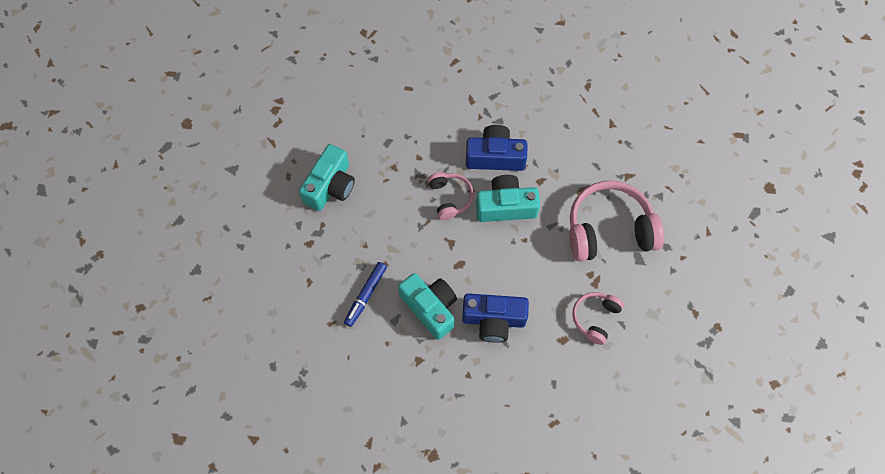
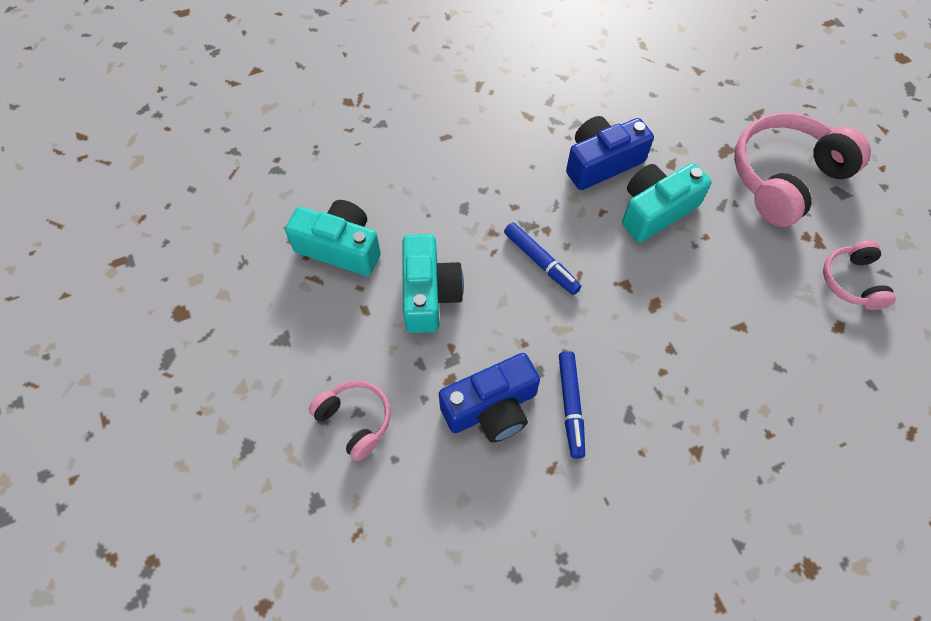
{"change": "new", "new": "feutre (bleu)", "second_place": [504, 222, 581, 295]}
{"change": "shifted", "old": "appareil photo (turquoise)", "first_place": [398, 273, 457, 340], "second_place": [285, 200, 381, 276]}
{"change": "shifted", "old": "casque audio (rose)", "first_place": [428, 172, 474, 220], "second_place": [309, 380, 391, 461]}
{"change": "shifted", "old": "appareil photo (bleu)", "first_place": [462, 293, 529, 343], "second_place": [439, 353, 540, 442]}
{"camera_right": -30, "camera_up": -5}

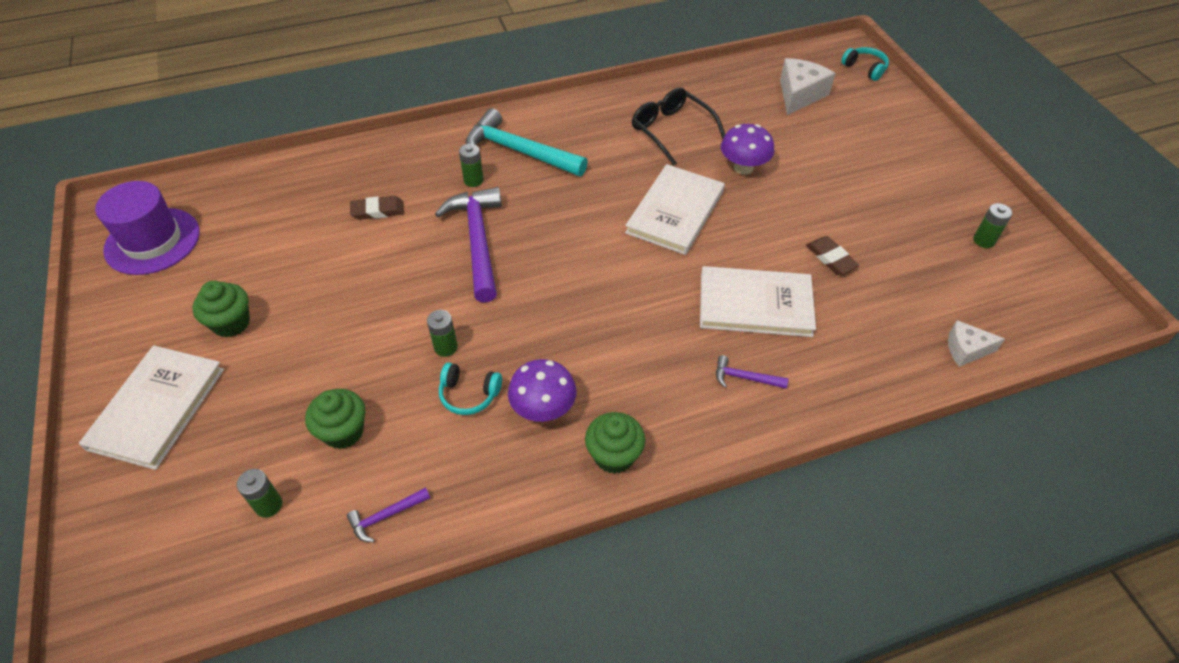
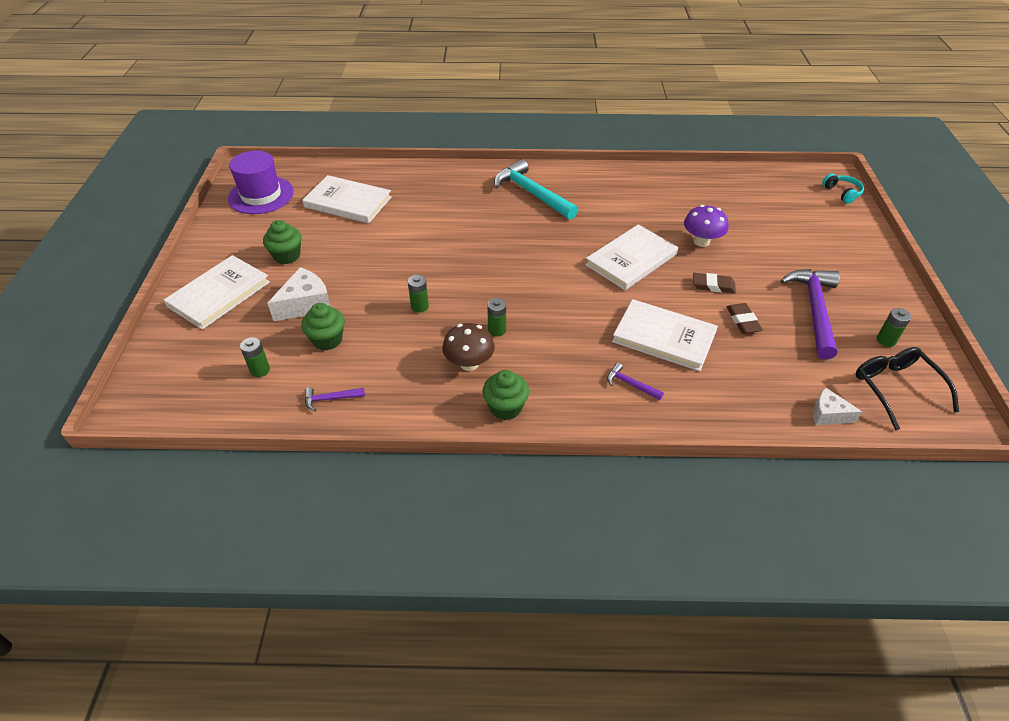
{"change": "gone", "old": "casque audio (turquoise)", "first_place": [439, 363, 502, 415]}
{"change": "new", "new": "livre (blanc)", "second_place": [302, 175, 392, 223]}
{"change": "shifted", "old": "gomme (marron)", "first_place": [350, 196, 404, 220], "second_place": [693, 273, 736, 293]}
{"change": "shifted", "old": "marteau (violet)", "first_place": [435, 187, 502, 303], "second_place": [780, 269, 840, 360]}
{"change": "shifted", "old": "pile (vert)", "first_place": [459, 144, 484, 187], "second_place": [487, 298, 506, 336]}
{"change": "shifted", "old": "lunettes (noir)", "first_place": [632, 88, 725, 166], "second_place": [856, 347, 959, 430]}
{"change": "shifted", "old": "fromage (blanc)", "first_place": [780, 58, 835, 115], "second_place": [267, 267, 331, 321]}
{"change": "repainted", "old": "champignon (violet)", "new": "champignon (marron)", "first_place": [508, 359, 576, 422], "second_place": [442, 323, 495, 371]}
{"camera_right": 20, "camera_up": -5}

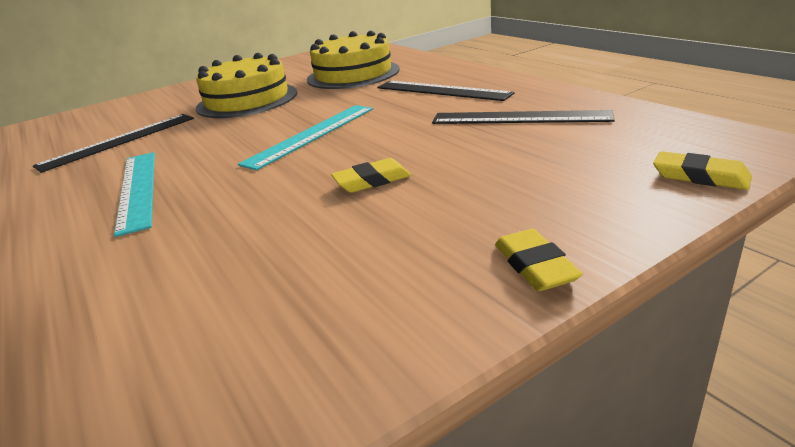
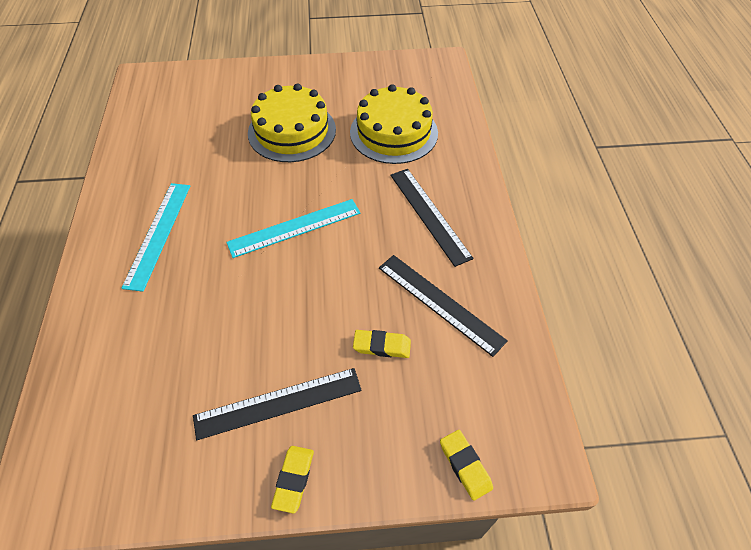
{"change": "shifted", "old": "règle (noir)", "first_place": [33, 114, 194, 173], "second_place": [193, 368, 362, 440]}
{"change": "shifted", "old": "gomme (jaune)", "first_place": [331, 158, 411, 193], "second_place": [353, 330, 411, 358]}
{"camera_right": 25, "camera_up": 25}

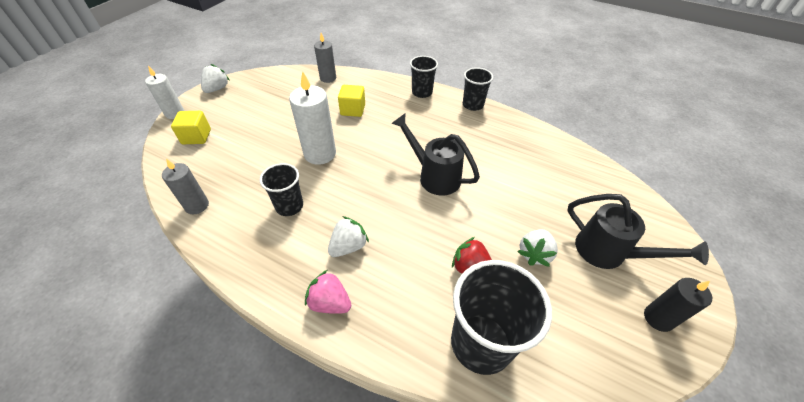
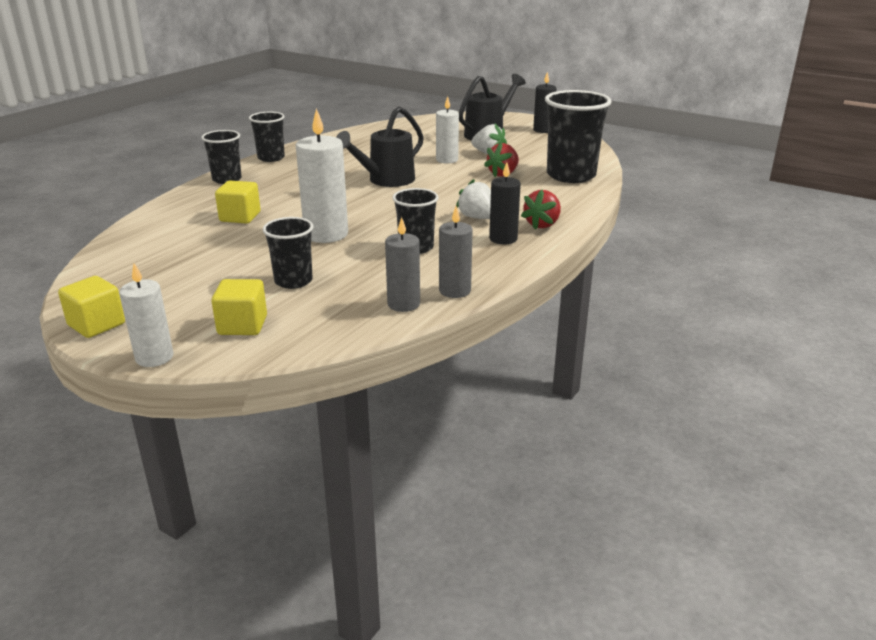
{"change": "new", "new": "gobelet (noir)", "second_place": [263, 217, 313, 289]}
{"change": "new", "new": "bougie (blanc)", "second_place": [436, 96, 459, 163]}
{"change": "new", "new": "bougie (noir)", "second_place": [489, 162, 521, 244]}
{"change": "shifted", "old": "bougie (gris)", "first_place": [314, 33, 336, 83], "second_place": [439, 206, 473, 298]}
{"change": "swapped", "old": "fraise (blanc)", "new": "cube (jaune)", "first_place": [201, 64, 230, 93], "second_place": [58, 276, 125, 338]}
{"change": "repainted", "old": "fraise (rose)", "new": "fraise (rouge)", "first_place": [305, 270, 351, 314], "second_place": [521, 190, 561, 230]}
{"camera_right": -85, "camera_up": -20}

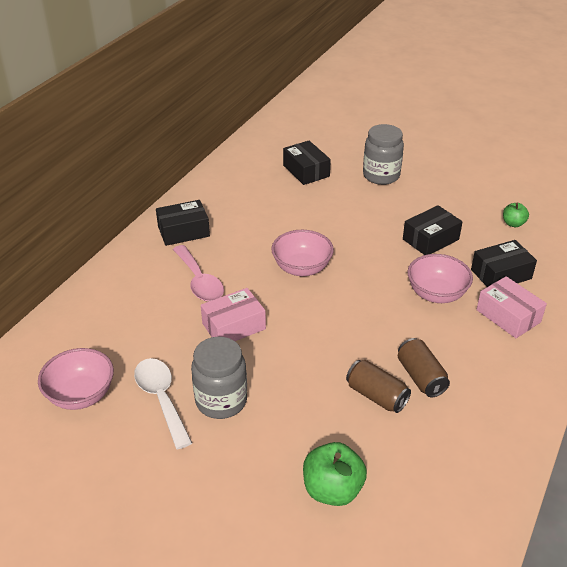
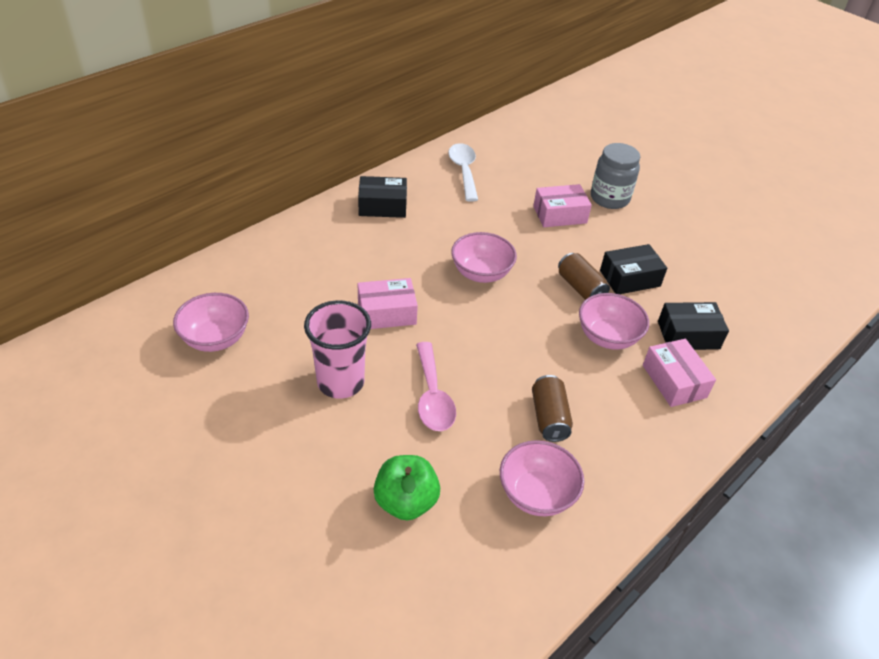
{"change": "gone", "old": "boîte (noir)", "first_place": [283, 141, 331, 185]}
{"change": "gone", "old": "pomme (vert)", "first_place": [503, 203, 529, 227]}
{"change": "new", "new": "bol (rose)", "second_place": [500, 440, 584, 516]}
{"change": "new", "new": "boîte (rose)", "second_place": [533, 184, 592, 227]}
{"change": "shifted", "old": "cuillère (blanc)", "first_place": [134, 358, 192, 449], "second_place": [448, 143, 478, 202]}
{"change": "shifted", "old": "cuillère (rose)", "first_place": [173, 245, 224, 302], "second_place": [416, 342, 456, 431]}
{"change": "shifted", "old": "canette (marron)", "first_place": [346, 360, 411, 413], "second_place": [558, 253, 610, 300]}
{"change": "swapped", "old": "bocal (gris)", "new": "gobelet (rose)", "first_place": [191, 337, 247, 419], "second_place": [304, 300, 371, 399]}
{"camera_right": 15, "camera_up": 5}

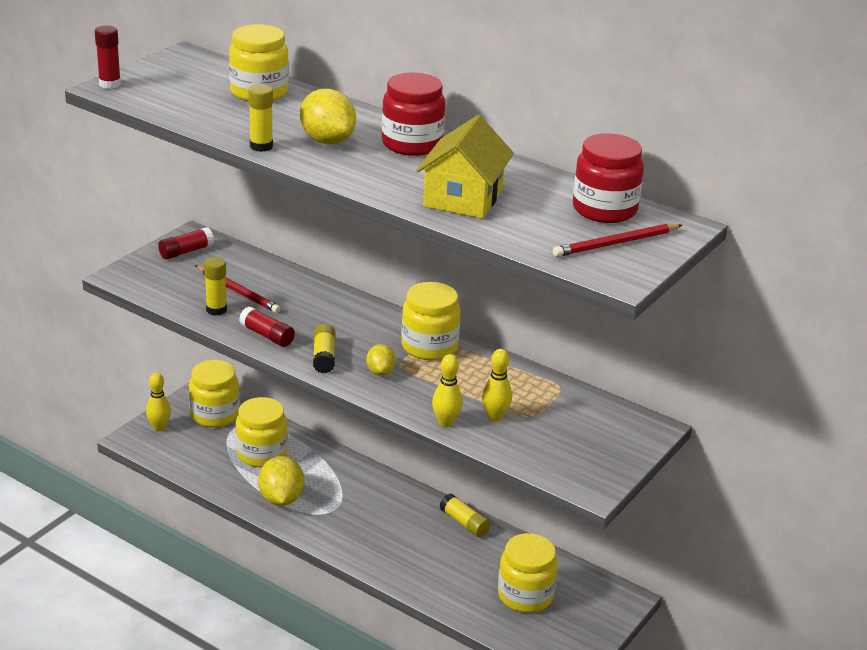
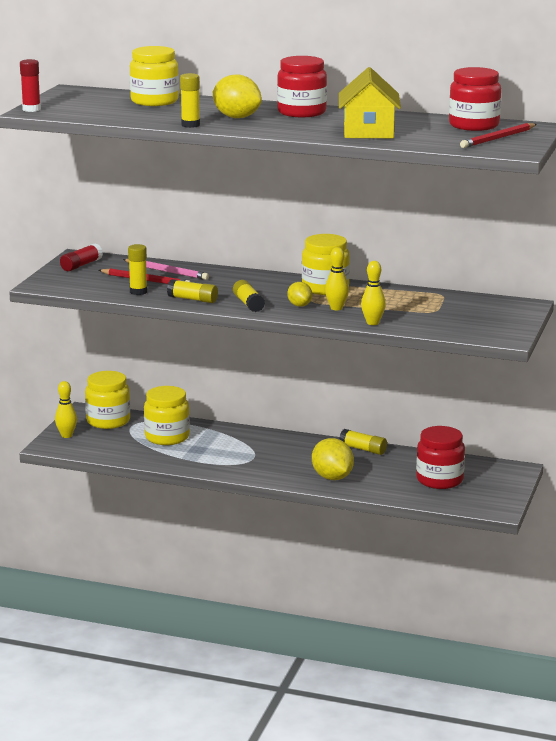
{"change": "new", "new": "crayon (rose)", "second_place": [123, 259, 209, 280]}
{"change": "shifted", "old": "citron (jaune)", "first_place": [258, 456, 304, 506], "second_place": [312, 438, 354, 480]}
{"change": "shifted", "old": "quille (jaune)", "first_place": [482, 349, 512, 421], "second_place": [325, 247, 349, 310]}
{"change": "repainted", "old": "bâton de colle (rouge)", "new": "bâton de colle (jaune)", "first_place": [239, 306, 295, 347], "second_place": [167, 279, 218, 303]}
{"change": "repainted", "old": "bocal (jaune)", "new": "bocal (rouge)", "first_place": [498, 533, 558, 613], "second_place": [416, 426, 465, 489]}
{"camera_right": -15, "camera_up": -10}

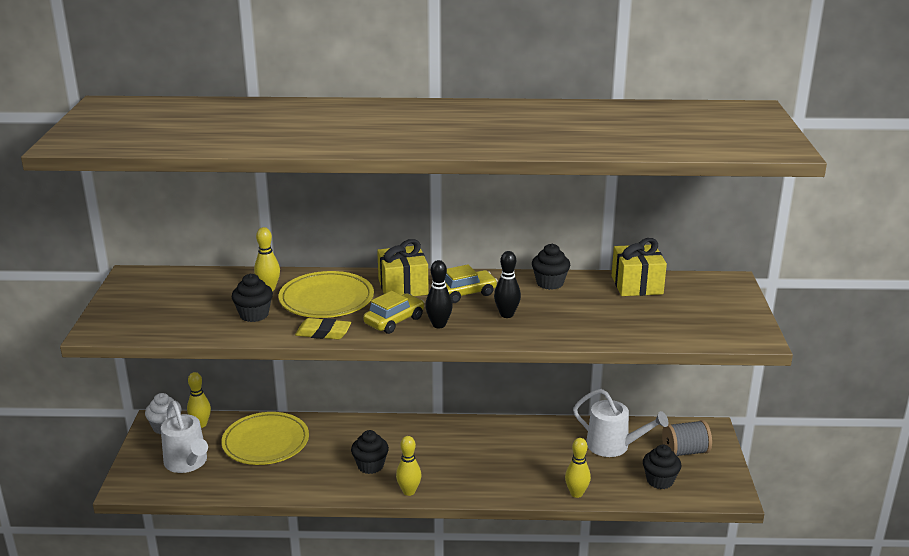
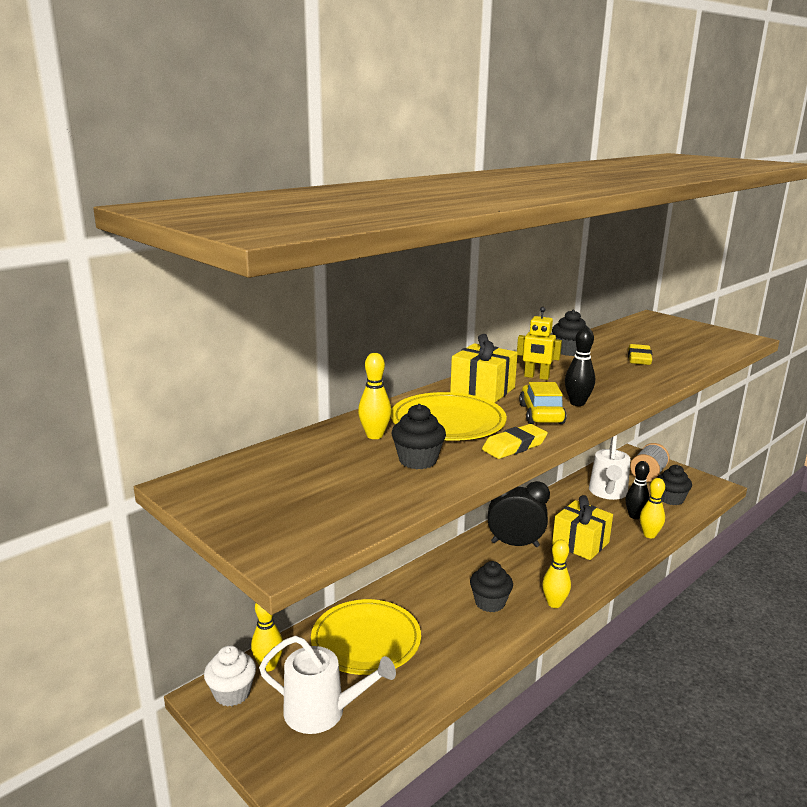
{"change": "new", "new": "réveil (noir)", "second_place": [488, 481, 550, 547]}
{"change": "new", "new": "gomme (jaune)", "second_place": [628, 344, 652, 365]}
{"change": "shifted", "old": "quille (noir)", "first_place": [494, 251, 521, 318], "second_place": [625, 461, 650, 519]}
{"change": "shifted", "old": "cadeau (jaune)", "first_place": [612, 238, 667, 296], "second_place": [552, 495, 613, 560]}
{"change": "swapped", "old": "voiture (jaune)", "new": "robot (jaune)", "first_place": [445, 264, 498, 303], "second_place": [517, 307, 562, 380]}
{"change": "rotated", "old": "arrosoir (blanc)", "first_place": [573, 389, 668, 457], "second_place": [589, 435, 630, 500], "degrees": 120}
{"camera_right": -45, "camera_up": -5}

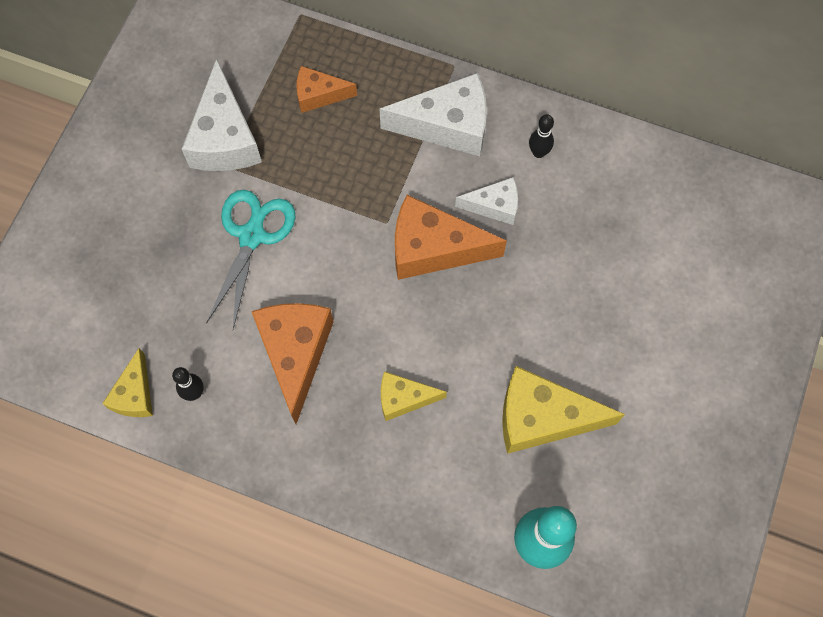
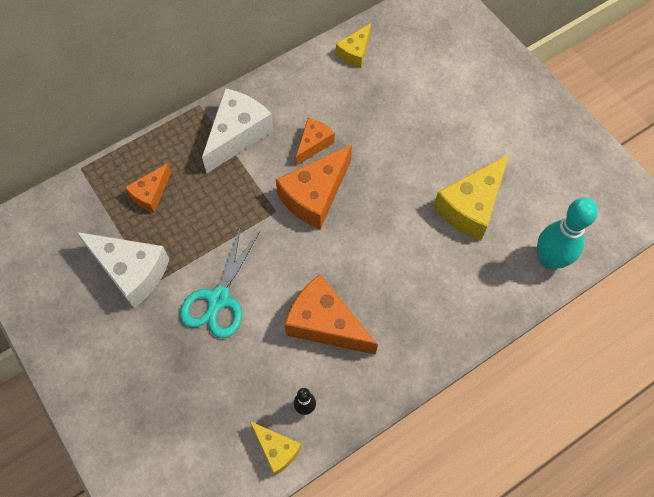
{"change": "gone", "old": "quille (noir)", "first_place": [529, 114, 554, 158]}
{"change": "shifted", "old": "fromage (jaune)", "first_place": [381, 371, 447, 421], "second_place": [336, 23, 371, 68]}
{"change": "repainted", "old": "fromage (blanc)", "new": "fromage (orange)", "first_place": [455, 177, 518, 225], "second_place": [296, 118, 335, 166]}
{"change": "rotated", "old": "ciseaux (turquoise)", "first_place": [206, 190, 296, 329], "second_place": [180, 225, 260, 338], "degrees": -120}
{"camera_right": -55, "camera_up": -5}

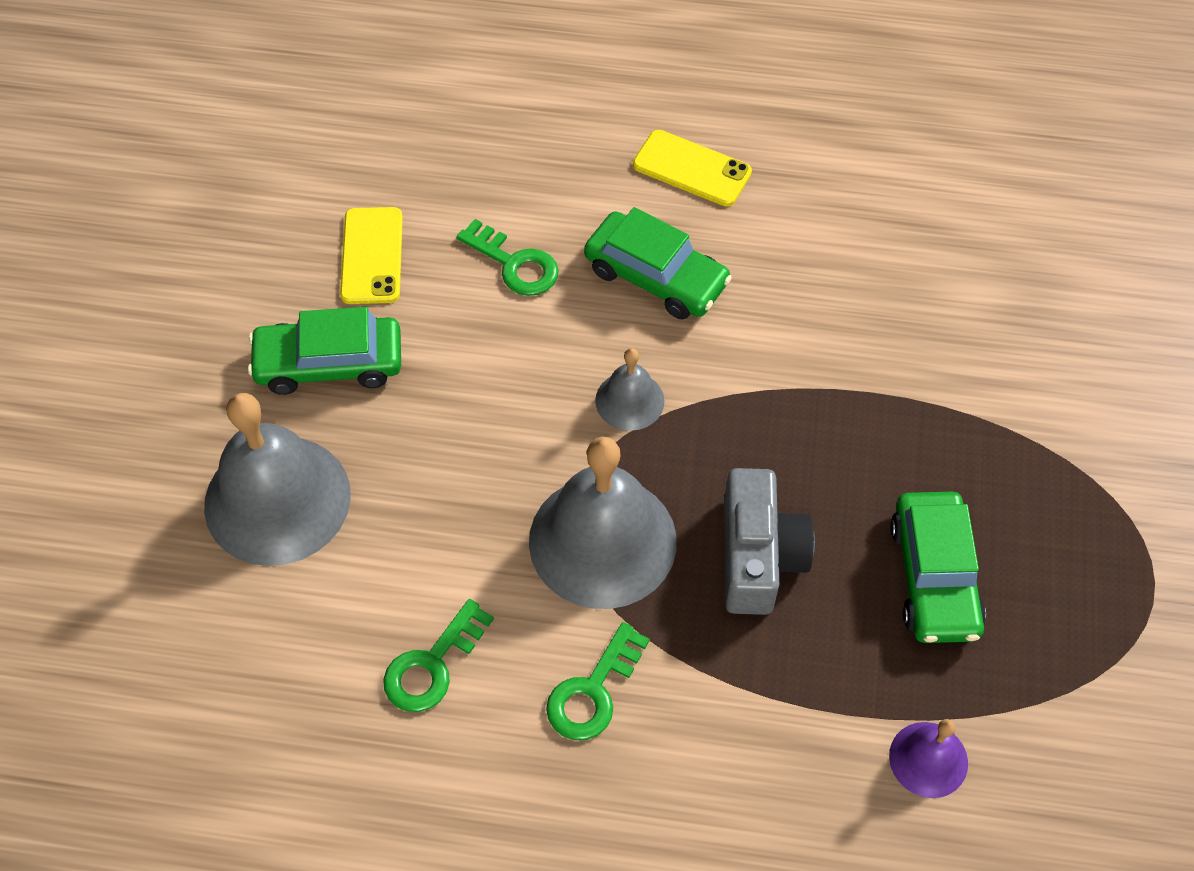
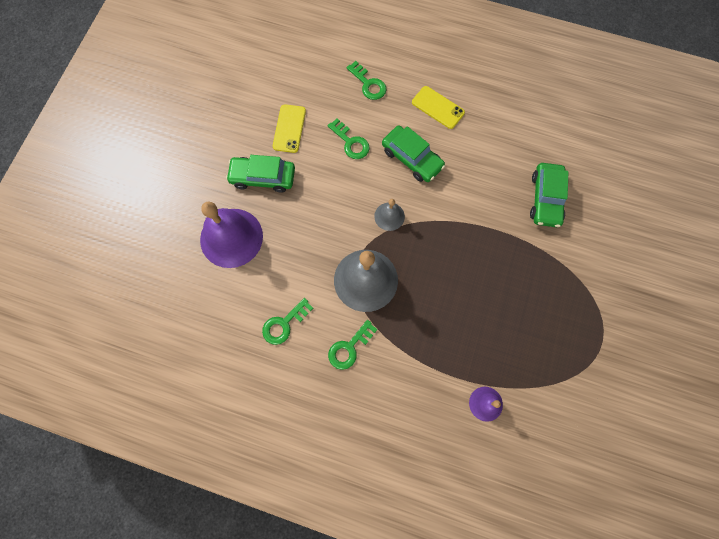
{"change": "gone", "old": "appareil photo (gris)", "first_place": [724, 468, 815, 615]}
{"change": "new", "new": "clé (vert)", "second_place": [346, 61, 386, 100]}
{"change": "shifted", "old": "voiture (vert)", "first_place": [890, 492, 986, 643], "second_place": [530, 163, 568, 227]}
{"change": "repainted", "old": "cloche (gris)", "new": "cloche (violet)", "first_place": [204, 393, 351, 566], "second_place": [200, 201, 263, 268]}
{"camera_right": 10, "camera_up": 15}

